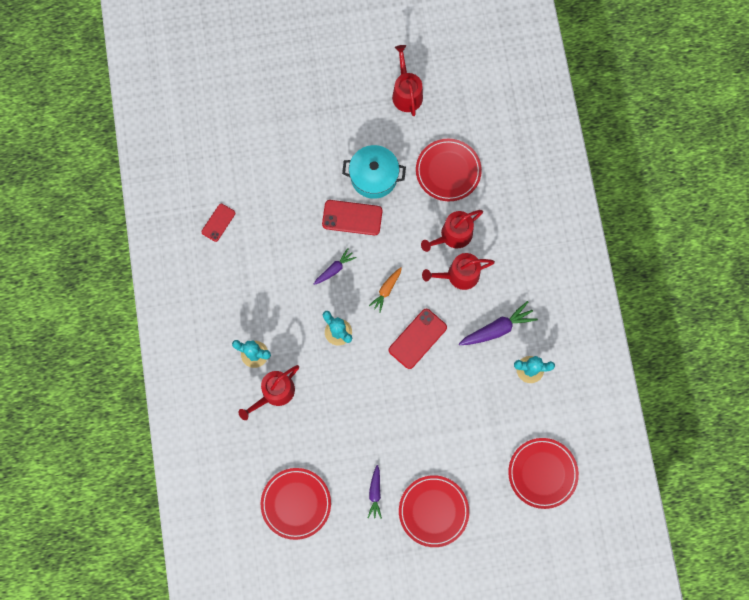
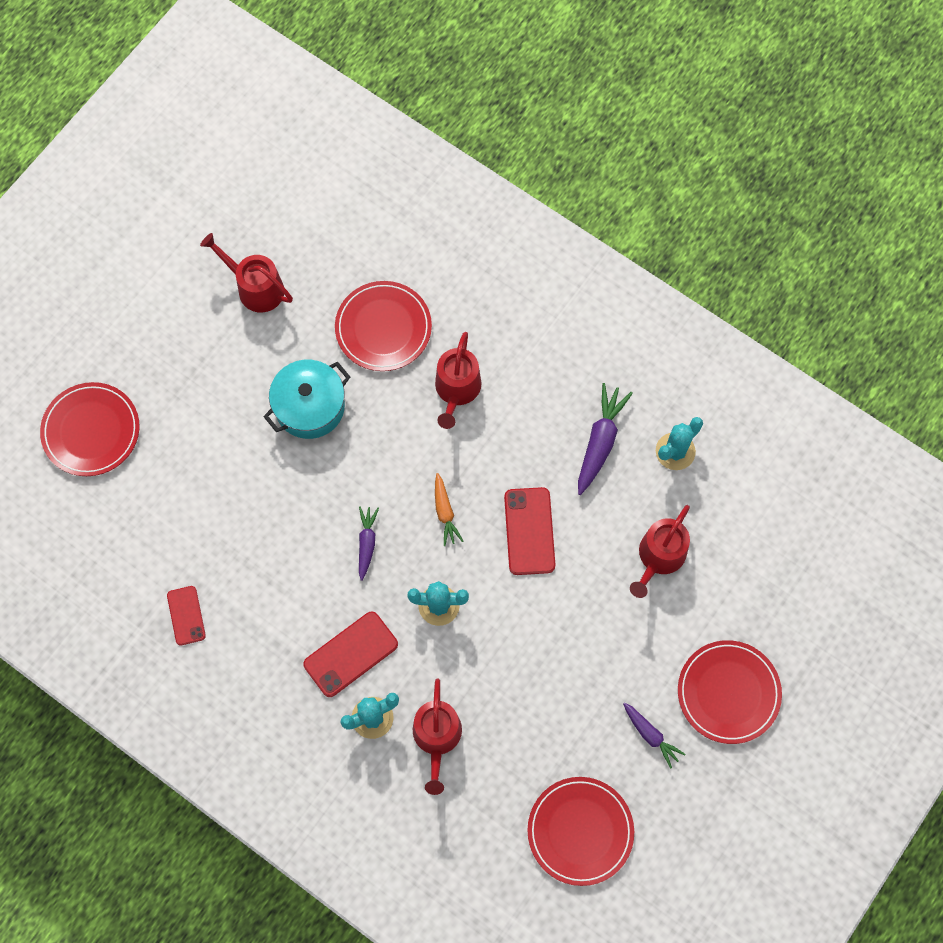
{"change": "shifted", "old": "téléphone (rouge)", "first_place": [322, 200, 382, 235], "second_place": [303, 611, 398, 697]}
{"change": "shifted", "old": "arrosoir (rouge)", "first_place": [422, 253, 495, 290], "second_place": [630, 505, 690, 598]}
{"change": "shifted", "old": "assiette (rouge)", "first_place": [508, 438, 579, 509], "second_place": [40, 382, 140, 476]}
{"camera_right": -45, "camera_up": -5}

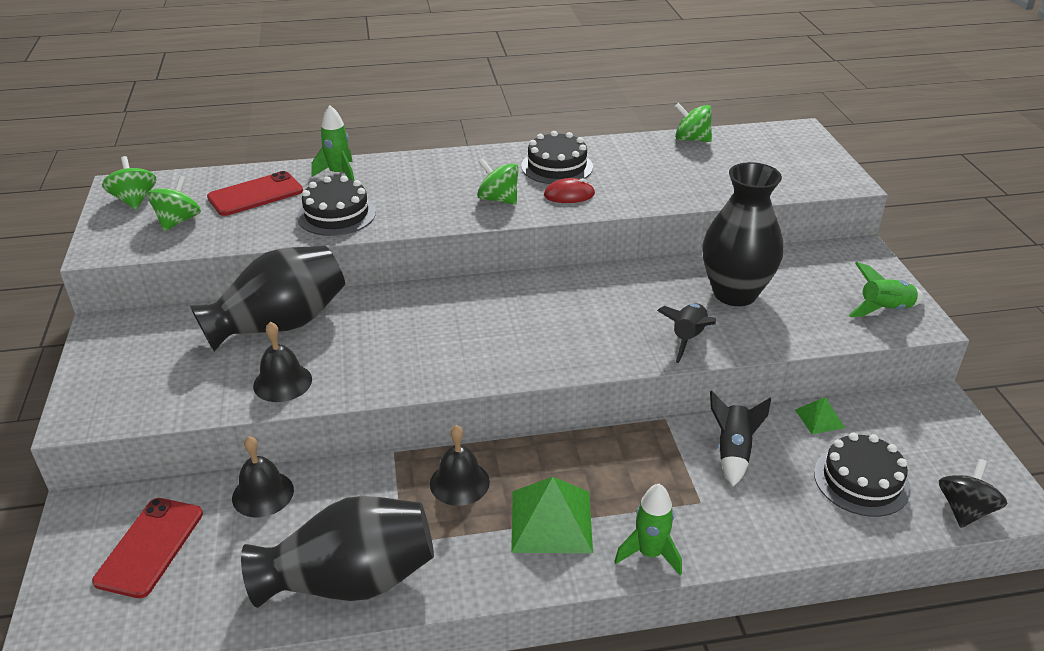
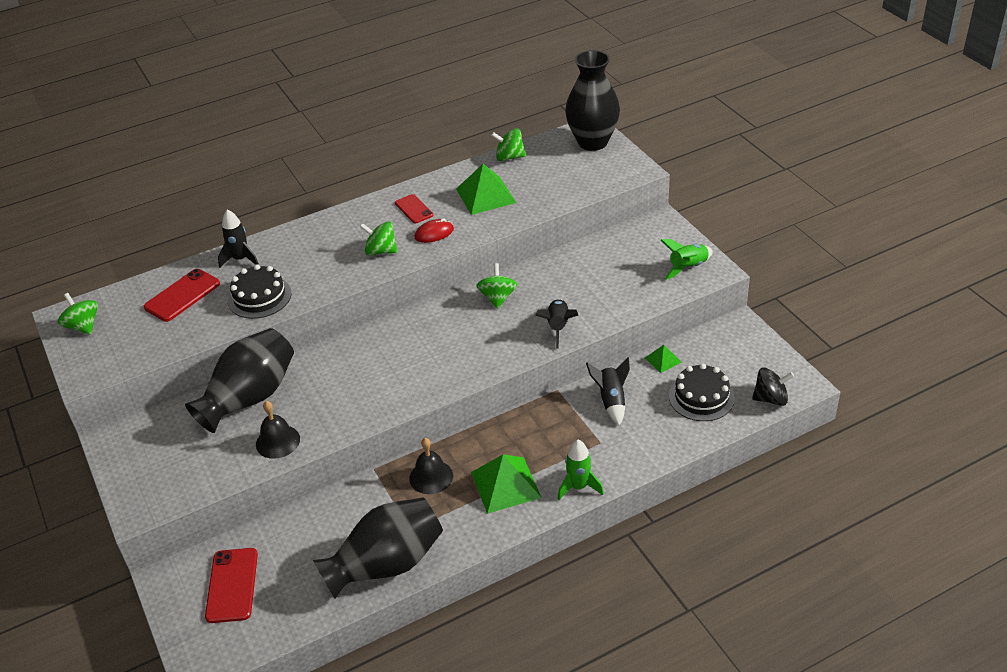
{"change": "gone", "old": "cloche (noir)", "first_place": [232, 436, 294, 517]}
{"change": "new", "new": "pyramide (vert)", "second_place": [456, 164, 516, 215]}
{"change": "shifted", "old": "toupie (vert)", "first_place": [147, 176, 201, 231], "second_place": [476, 263, 518, 309]}
{"change": "shifted", "old": "vase (noir)", "first_place": [702, 162, 783, 306], "second_place": [565, 50, 620, 151]}
{"change": "swapped", "old": "gâteau (noir)", "new": "téléphone (rouge)", "first_place": [521, 131, 593, 184], "second_place": [395, 194, 433, 223]}
{"change": "repainted", "old": "fusée (vert)", "new": "fusée (noir)", "first_place": [311, 105, 354, 181], "second_place": [218, 209, 259, 268]}
{"change": "rotated", "old": "toupie (noir)", "first_place": [939, 459, 1007, 528], "second_place": [752, 368, 794, 406], "degrees": 75}
{"camera_right": -15, "camera_up": 5}

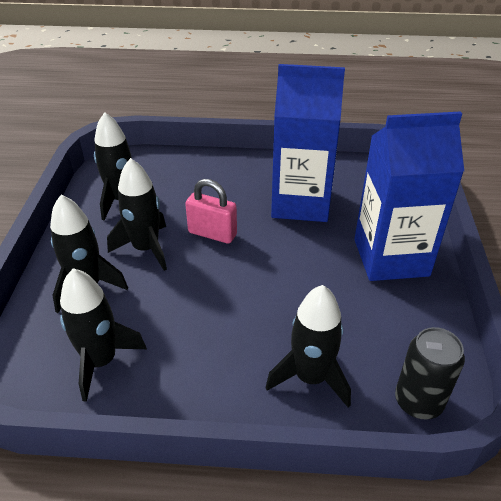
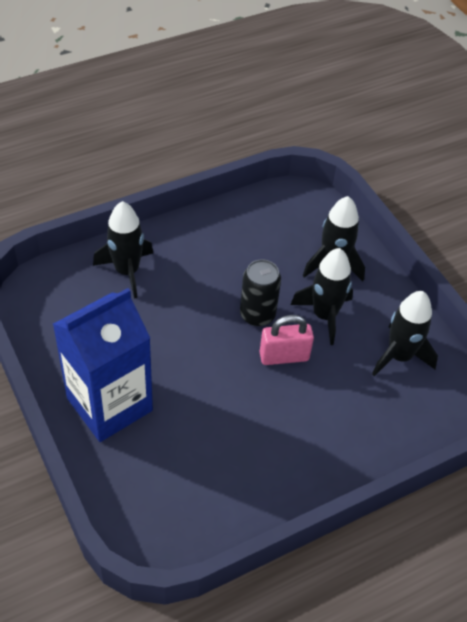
{"change": "gone", "old": "fusée (noir)", "first_place": [60, 268, 147, 402]}
{"change": "gone", "old": "brique de lait (bleu)", "first_place": [271, 64, 345, 222]}
{"change": "shifted", "old": "canette (noir)", "first_place": [395, 327, 465, 419], "second_place": [240, 259, 281, 326]}
{"camera_right": 145, "camera_up": 10}

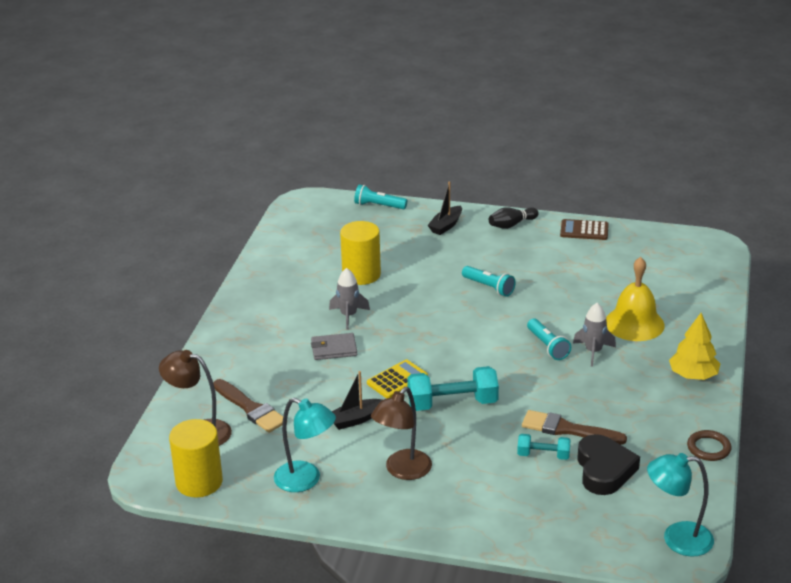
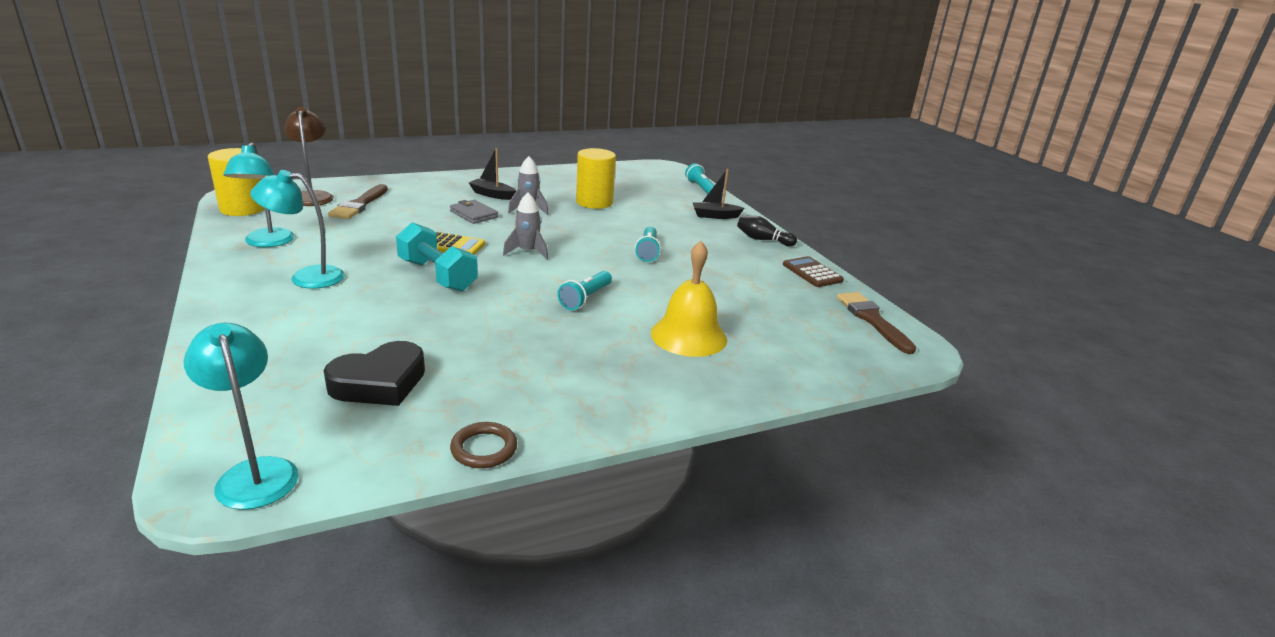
{"change": "gone", "old": "haltère (turquoise)", "first_place": [517, 434, 571, 460]}
{"change": "gone", "old": "arbre (jaune)", "first_place": [669, 313, 720, 380]}
{"change": "shifted", "old": "bateau (noir)", "first_place": [332, 371, 382, 430], "second_place": [469, 148, 516, 200]}
{"change": "shifted", "old": "pinceau (marron)", "first_place": [522, 410, 627, 445], "second_place": [837, 292, 917, 354]}
{"change": "shifted", "old": "fusée (gris)", "first_place": [573, 303, 616, 367], "second_place": [503, 192, 548, 260]}
{"change": "repainted", "old": "lampe (marron)", "new": "lampe (turquoise)", "first_place": [371, 387, 432, 480], "second_place": [250, 170, 345, 289]}
{"camera_right": 50, "camera_up": -5}

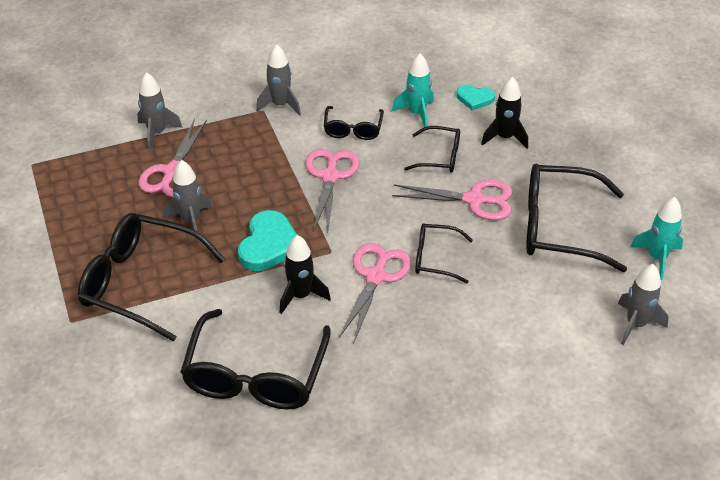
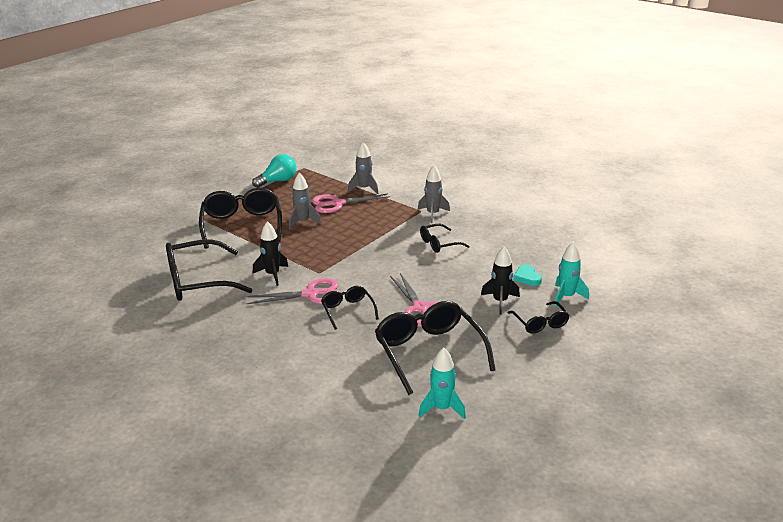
{"change": "gone", "old": "cœur (turquoise)", "first_place": [238, 210, 297, 271]}
{"change": "gone", "old": "ciseaux (rose)", "first_place": [305, 149, 359, 232]}
{"change": "gone", "old": "fusée (gris)", "first_place": [618, 264, 668, 345]}
{"change": "new", "new": "ampoule (turquoise)", "second_place": [252, 154, 296, 188]}
{"change": "shifted", "old": "fusée (turquoise)", "first_place": [392, 53, 434, 127], "second_place": [554, 242, 589, 307]}
{"change": "shifted", "old": "lunettes (noir)", "first_place": [404, 126, 460, 172], "second_place": [508, 301, 570, 334]}
{"camera_right": 60, "camera_up": -15}

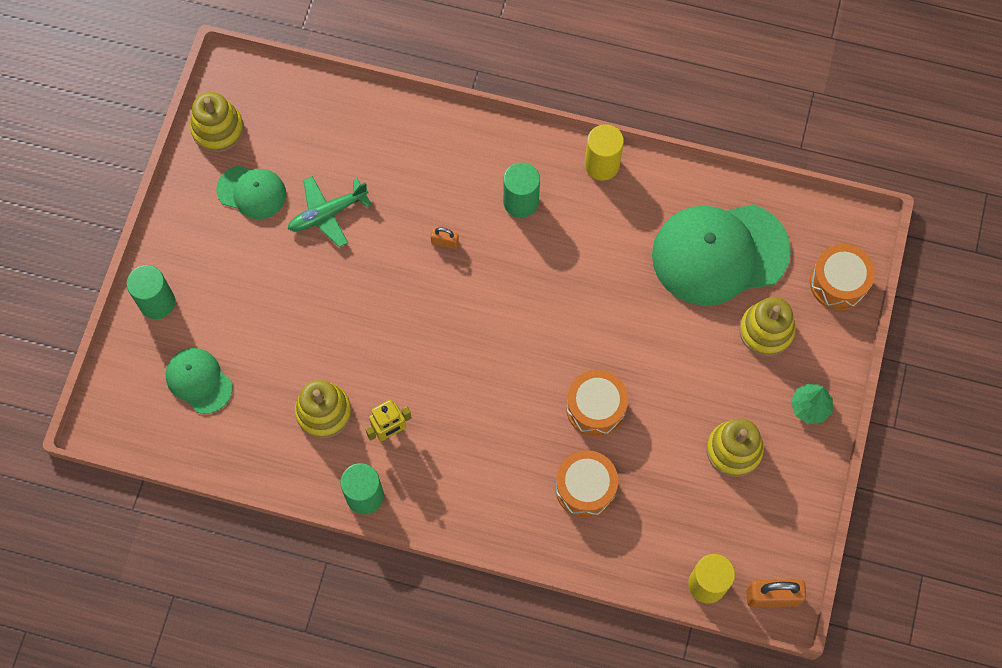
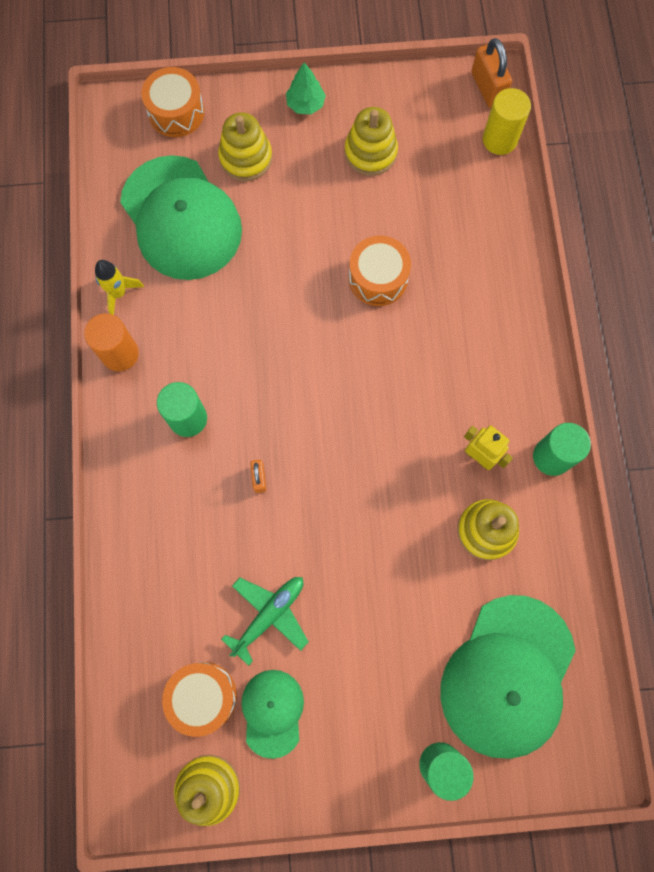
{"change": "new", "new": "fusée (jaune)", "second_place": [95, 260, 144, 315]}
{"change": "shifted", "old": "tambour (orange)", "first_place": [555, 450, 618, 518], "second_place": [162, 662, 237, 737]}
{"change": "repainted", "old": "cylindre (jaune)", "new": "cylindre (orange)", "first_place": [585, 124, 624, 180], "second_place": [84, 314, 139, 371]}
{"change": "rotated", "old": "avion (vert)", "first_place": [288, 176, 372, 247], "second_place": [221, 577, 309, 666], "degrees": -90}
{"change": "scaled", "old": "casquette (vert)", "first_place": [166, 348, 233, 414], "second_place": [440, 595, 576, 759], "factor": 1.94}
{"camera_right": -110, "camera_up": 5}

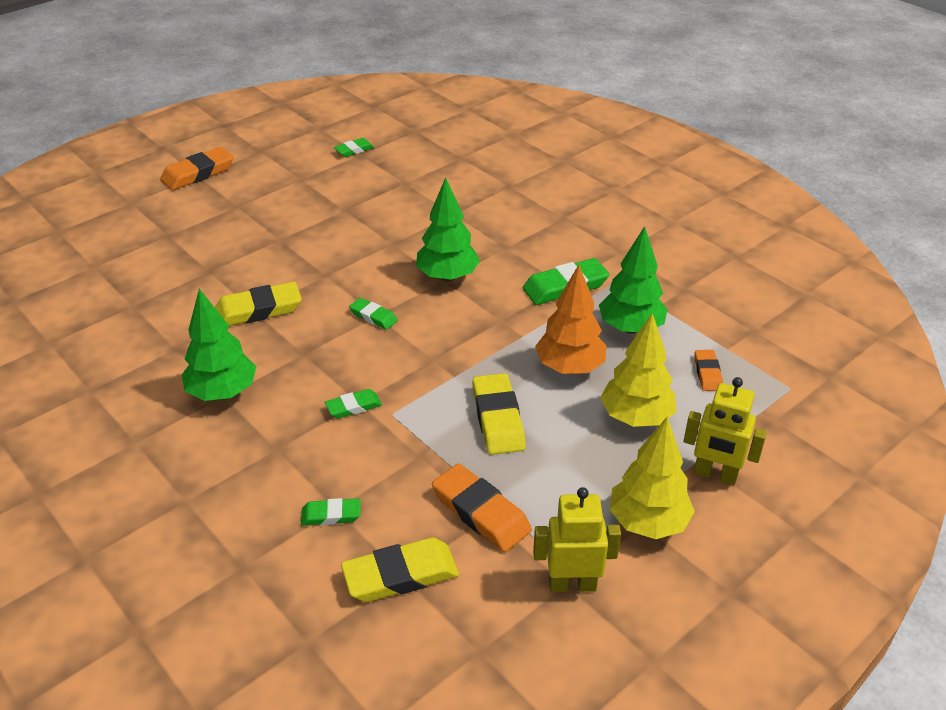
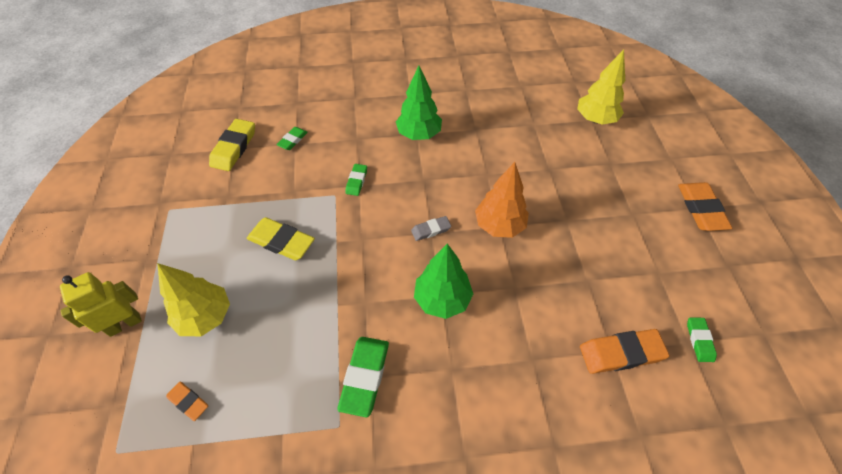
{"change": "gone", "old": "gomme (jaune)", "first_place": [215, 282, 302, 326]}
{"change": "gone", "old": "robot (jaune)", "first_place": [533, 487, 621, 592]}
{"change": "gone", "old": "arbre (vert)", "first_place": [599, 226, 668, 334]}
{"change": "shifted", "old": "gomme (orange)", "first_place": [432, 463, 532, 552], "second_place": [580, 329, 669, 374]}
{"change": "shifted", "old": "arbre (orange)", "first_place": [535, 265, 607, 374], "second_place": [475, 162, 529, 238]}
{"change": "shifted", "old": "arbre (jaune)", "first_place": [609, 416, 695, 539], "second_place": [577, 50, 625, 125]}
{"change": "repainted", "old": "gomme (vert)", "new": "gomme (gris)", "first_place": [349, 298, 398, 330], "second_place": [411, 216, 451, 241]}
{"camera_right": 125, "camera_up": 15}

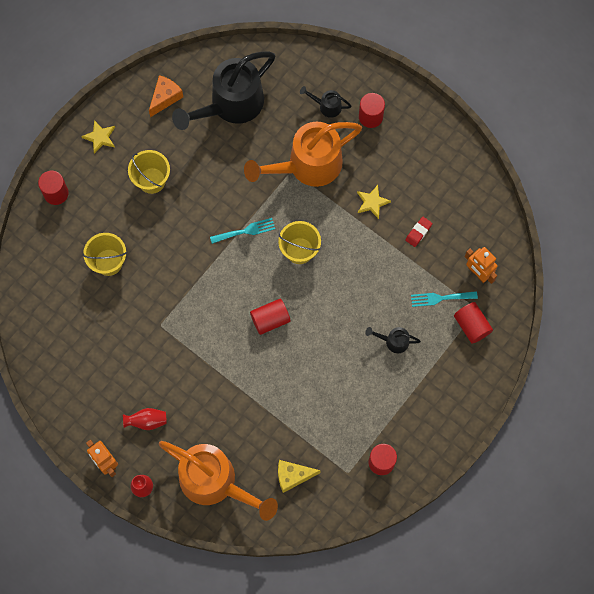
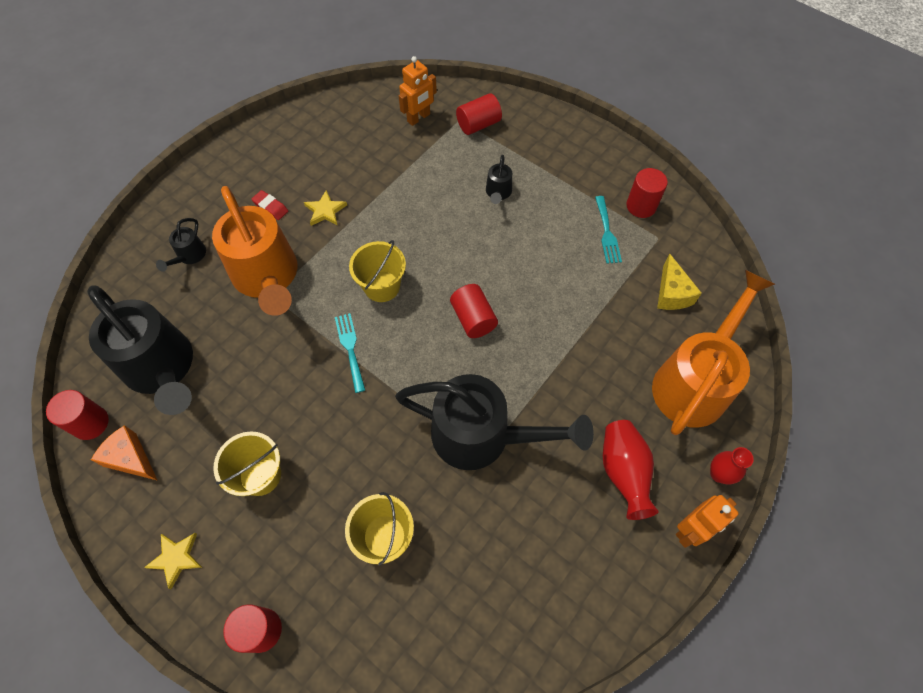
{"change": "new", "new": "arrosoir (noir)", "second_place": [395, 374, 594, 470]}
{"change": "shifted", "old": "cylindre (rouge)", "first_place": [359, 93, 385, 128], "second_place": [46, 390, 109, 440]}
{"change": "shifted", "old": "gomme (rouge)", "first_place": [405, 217, 432, 247], "second_place": [252, 190, 288, 220]}
{"change": "shifted", "old": "fourchette (turquoise)", "first_place": [411, 291, 478, 307], "second_place": [595, 196, 622, 264]}
{"change": "scaled", "old": "vase (rouge)", "first_place": [123, 408, 167, 430], "second_place": [603, 420, 659, 520], "factor": 1.52}
{"camera_right": -90, "camera_up": -10}

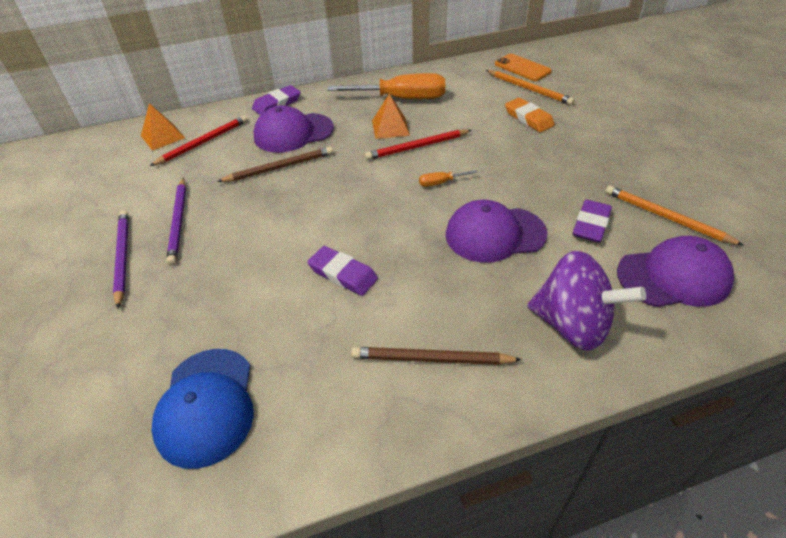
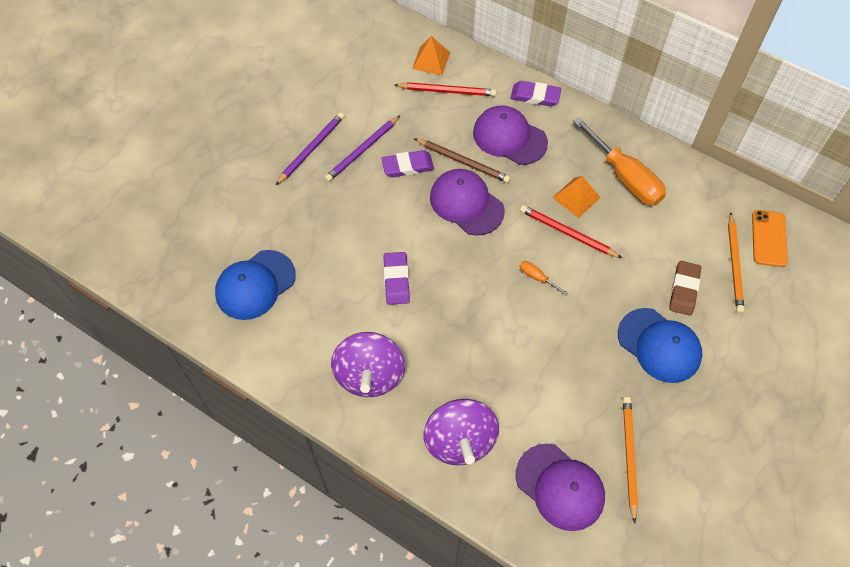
{"change": "new", "new": "casquette (bleu)", "second_place": [618, 308, 702, 383]}
{"change": "shifted", "old": "casquette (violet)", "first_place": [446, 200, 548, 263], "second_place": [430, 169, 505, 236]}
{"change": "shifted", "old": "gomme (violet)", "first_place": [573, 199, 612, 243], "second_place": [381, 150, 434, 177]}
{"change": "swapped", "old": "crayon (marron)", "new": "toupie (violet)", "first_place": [351, 347, 522, 365], "second_place": [331, 332, 405, 397]}
{"change": "repainted", "old": "gomme (orange)", "new": "gomme (marron)", "first_place": [505, 98, 555, 132], "second_place": [669, 261, 701, 316]}
{"camera_right": 50, "camera_up": 15}

